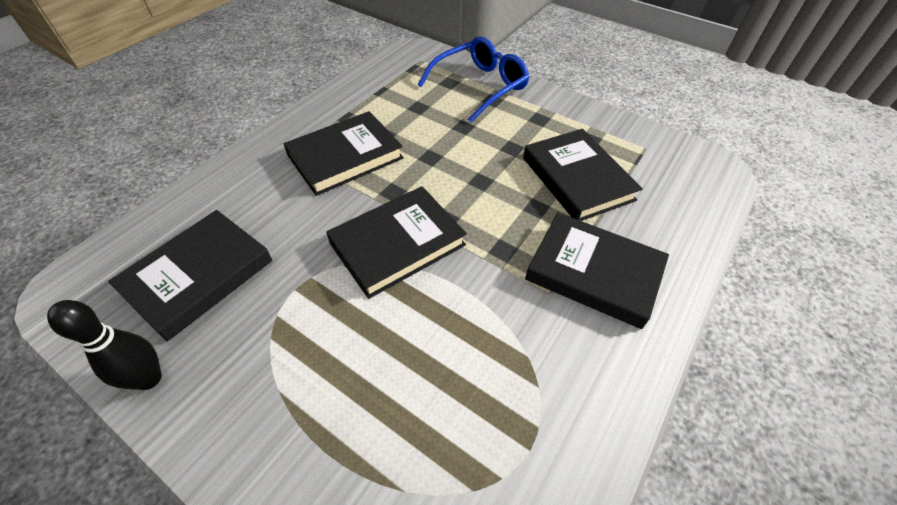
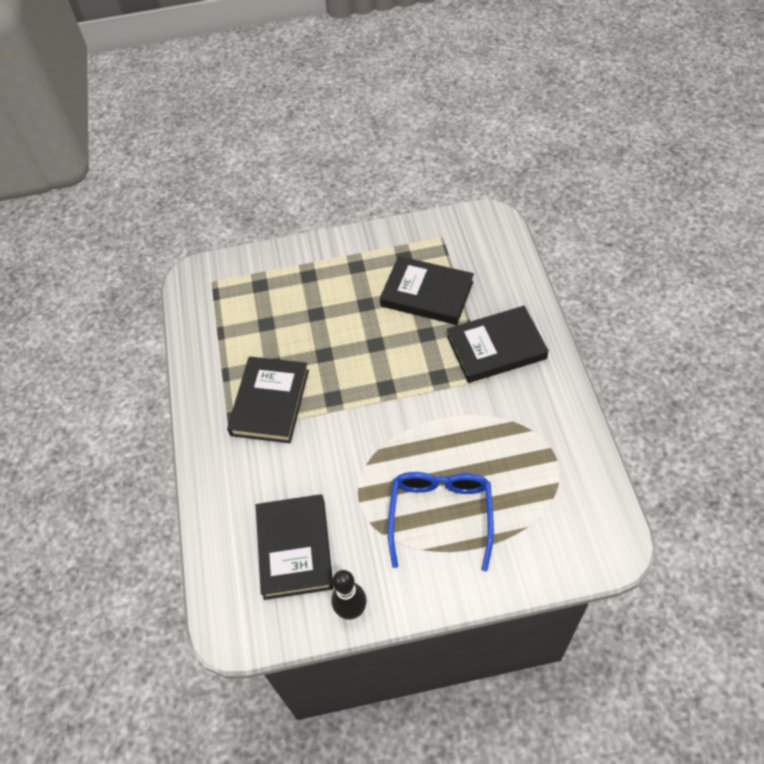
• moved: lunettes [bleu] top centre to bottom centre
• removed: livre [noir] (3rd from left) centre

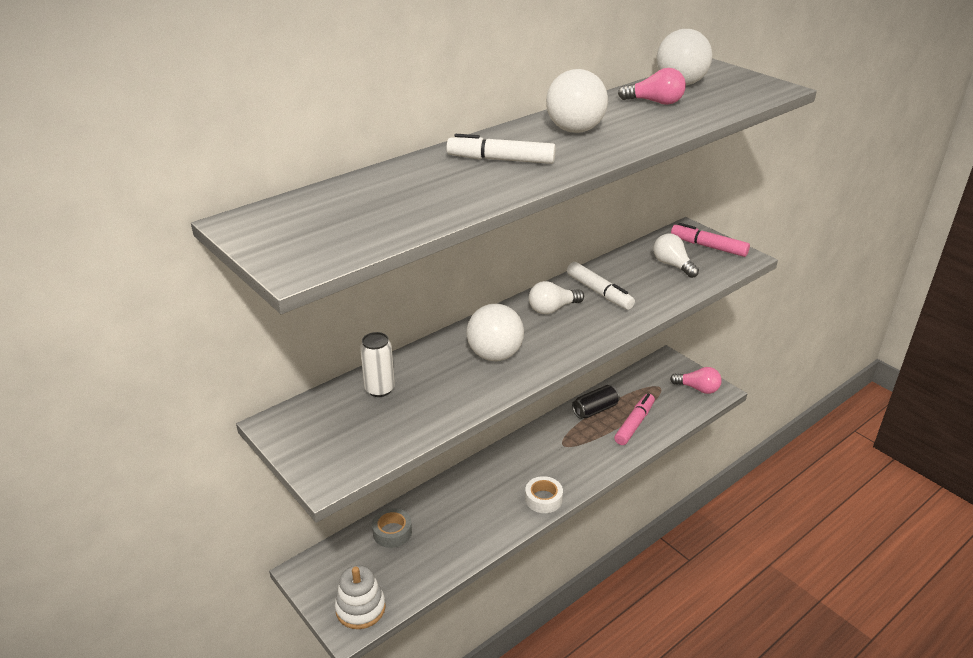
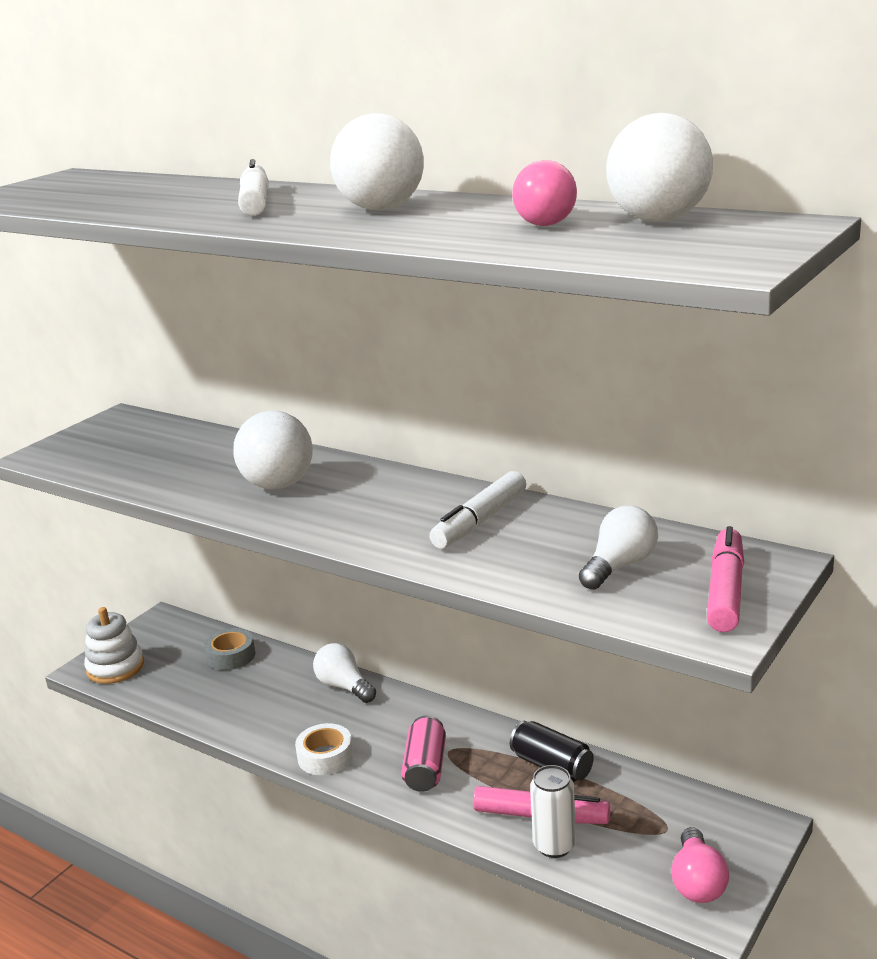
• moved: ampoule [blanc] (1st from left) centre to bottom centre
• moved: canette [blanc] centre to bottom centre
• added: canette [rose] bottom centre

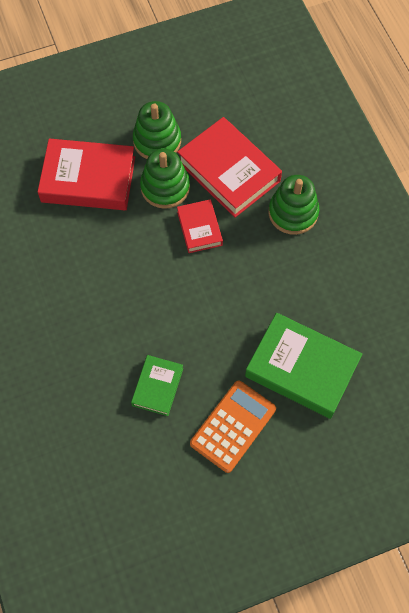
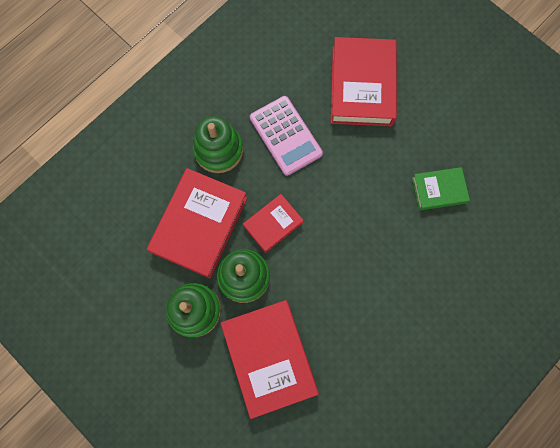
• recoloured: livre [vert] (2nd from left) middle right to livre [rouge] (4th from left) top centre
• removed: calculatrice [orange] bottom centre
• added: calculatrice [rose] top centre

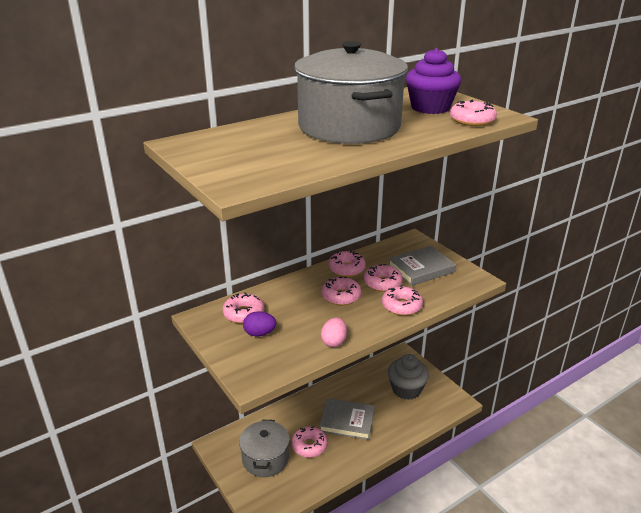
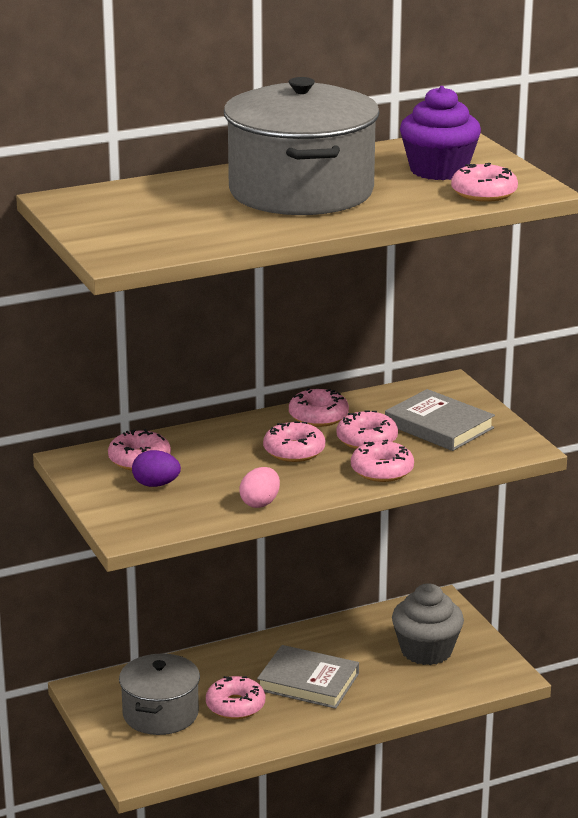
• turned: livre [gris] (2nd from left) centre = middle right 60 degrees clockwise

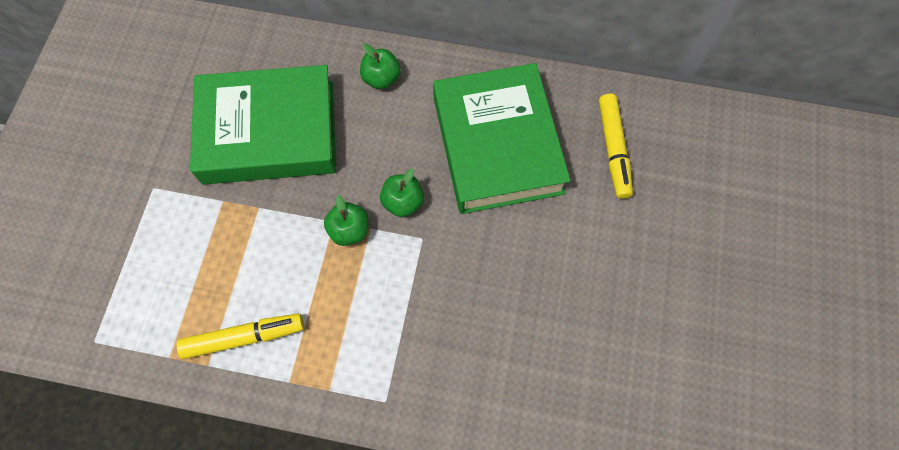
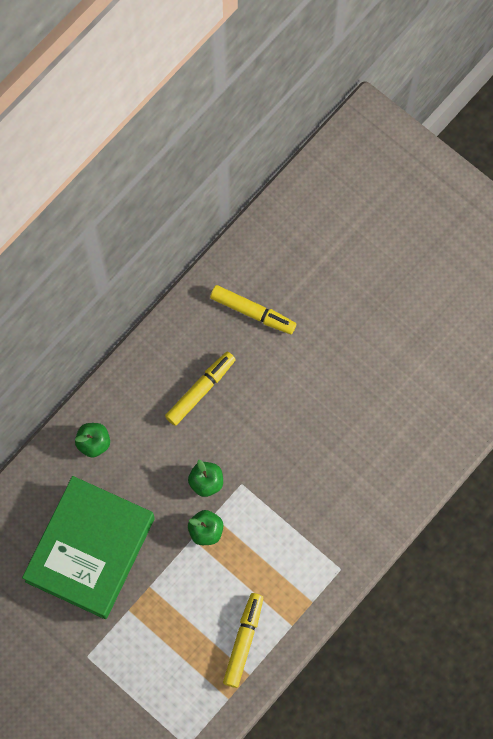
• replaced: livre [vert] (2nd from left) top centre to feutre [jaune] (1st from left) centre

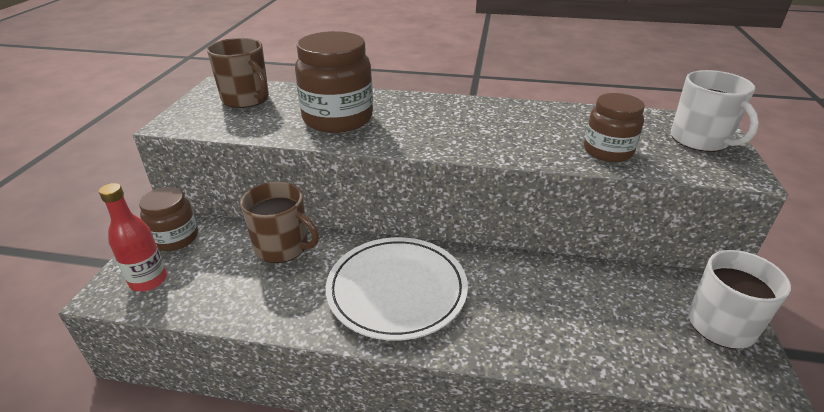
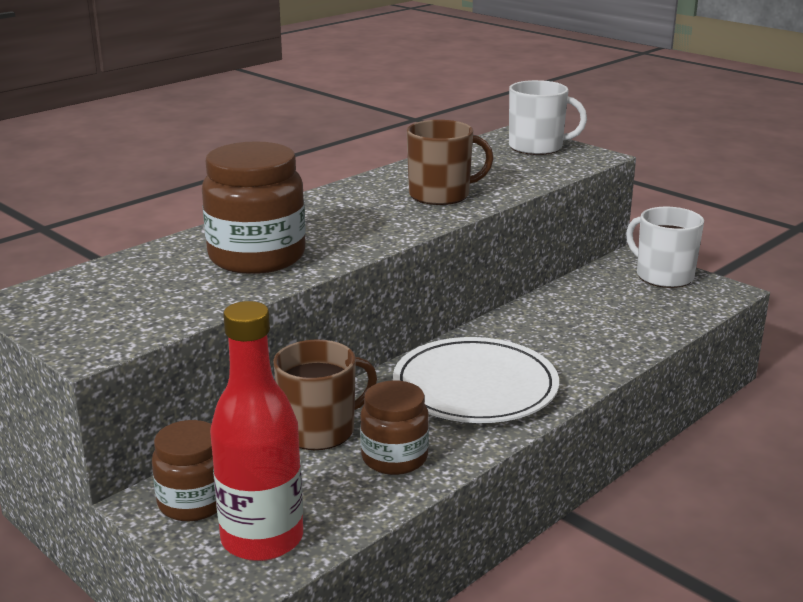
• moved: tasse [marron] (1st from left in the first image) top left to tasse [marron] (2nd from left) top centre
• moved: bocal [marron] (3rd from left) top right to bottom centre
• resized: bouteille [rouge] middle left = bottom left x1.52

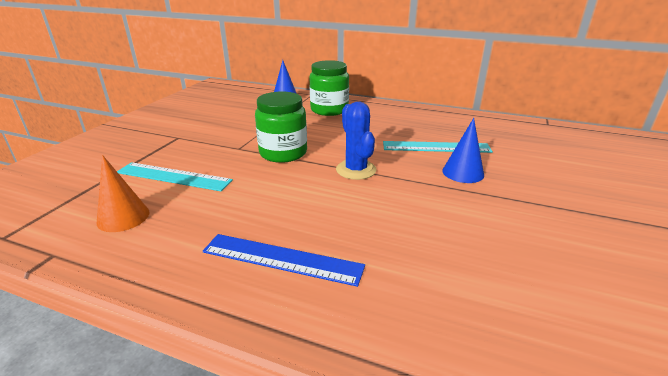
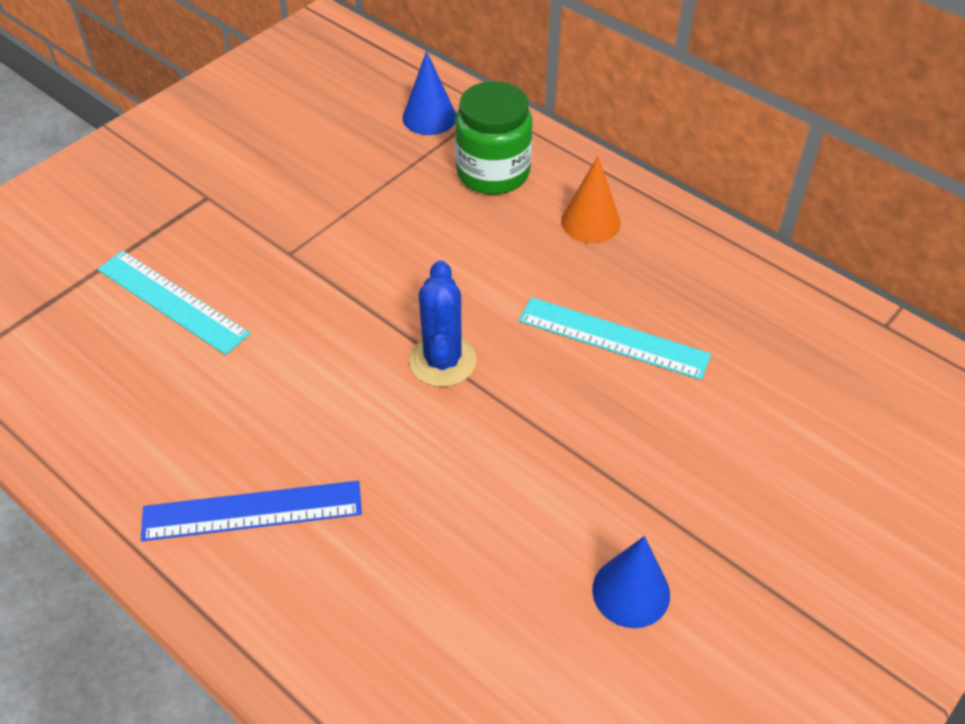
• removed: bocal [vert] (1st from left) centre
• moved: cône [bleu] (2nd from left) middle right to bottom centre
• moved: cône [orange] middle left to top centre
• turned: règle [bleu] bottom centre = bottom left 45 degrees counterclockwise

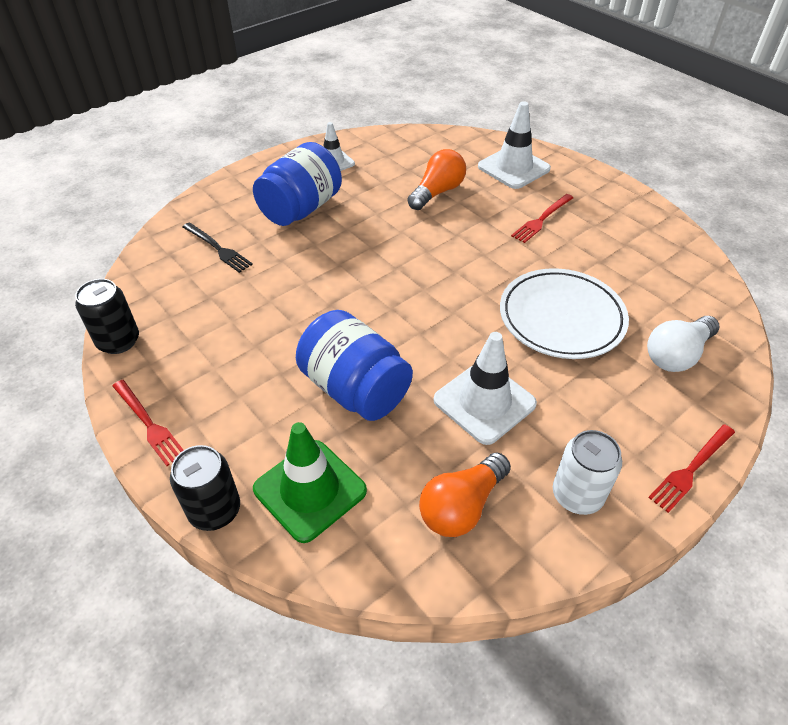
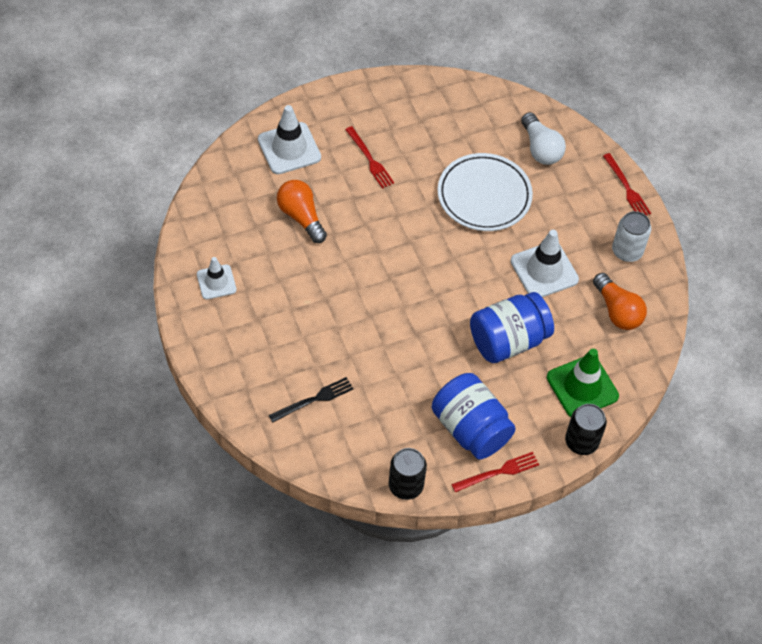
• moved: bocal [bleu] (1st from left) top centre to centre

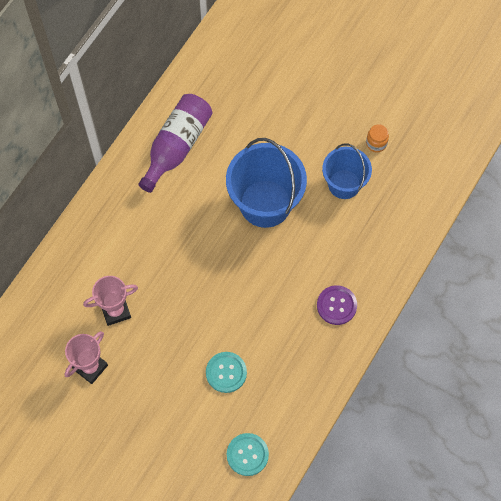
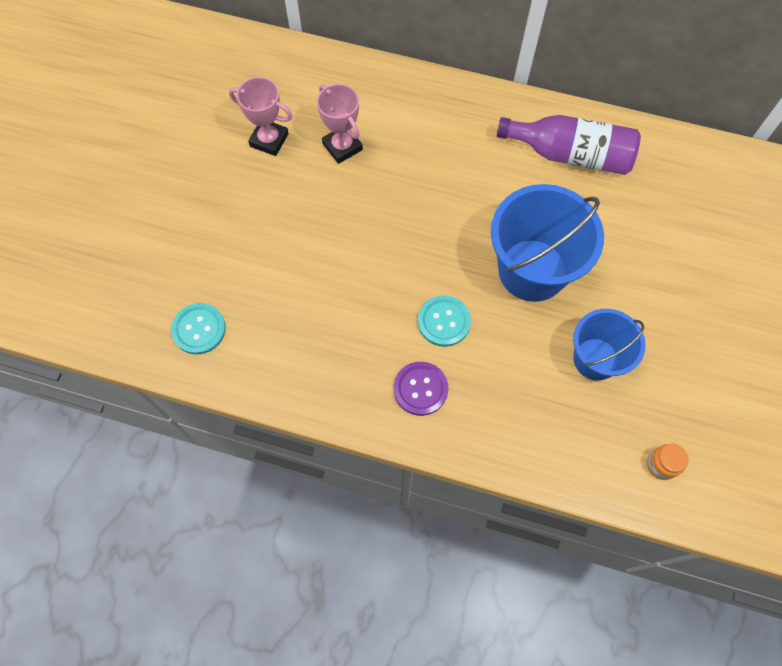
• moved: bocal [orange] top right to bottom right
• moved: bouton [turquoise] (1st from left in the first image) bottom centre to bouton [turquoise] (2nd from left) centre

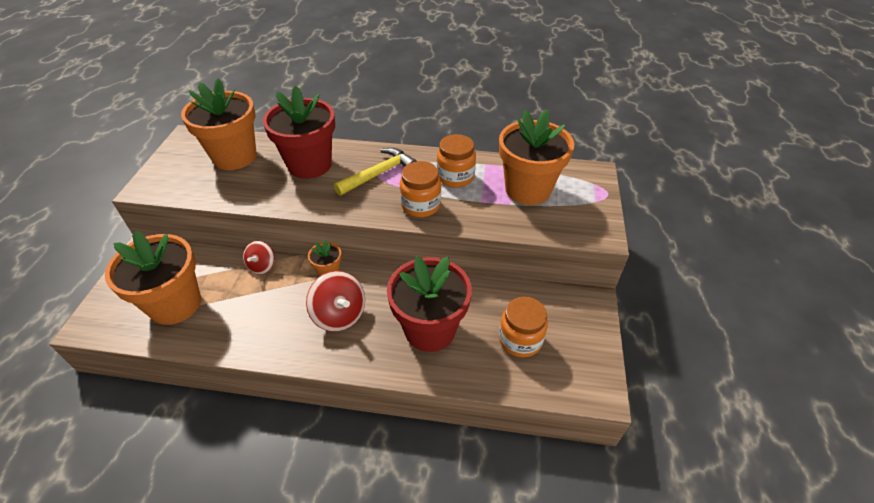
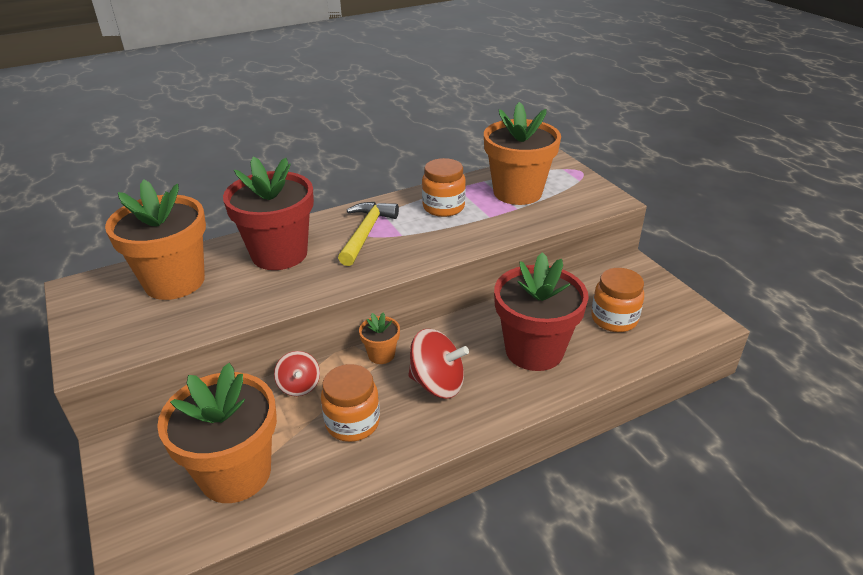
• moved: bocal [orange] (1st from left) centre to bottom centre

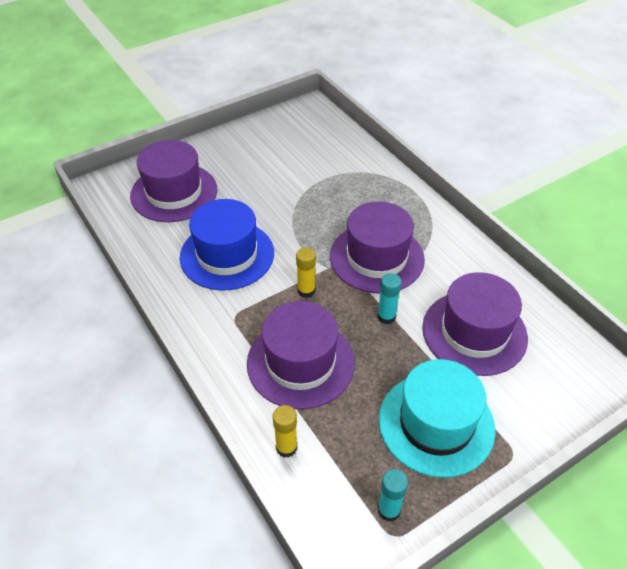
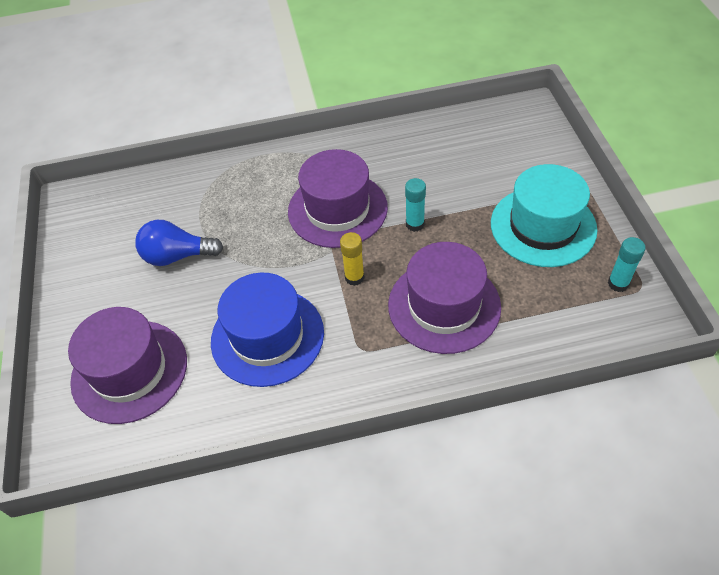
• removed: chapeau [violet] (4th from left) middle right
• removed: bâton de colle [jaune] (1st from left) bottom centre
• added: ampoule [bleu] middle left

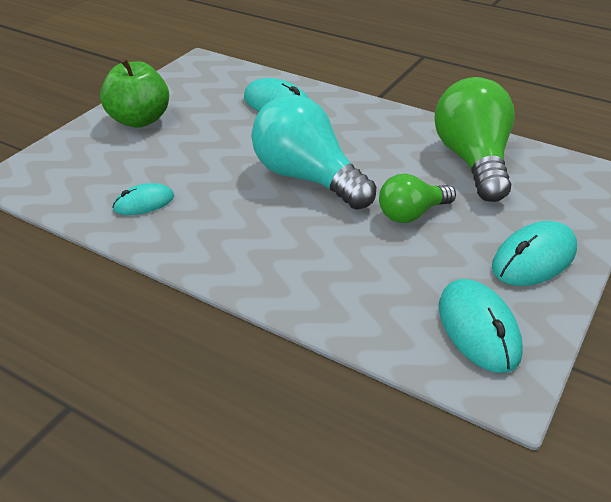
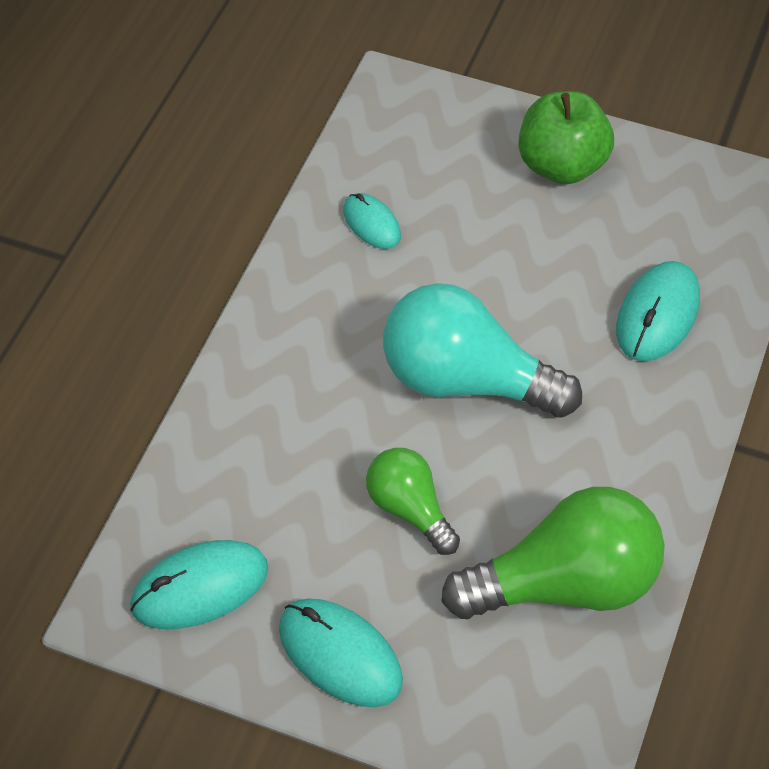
• turned: ampoule [turquoise] top centre = centre 105 degrees counterclockwise

